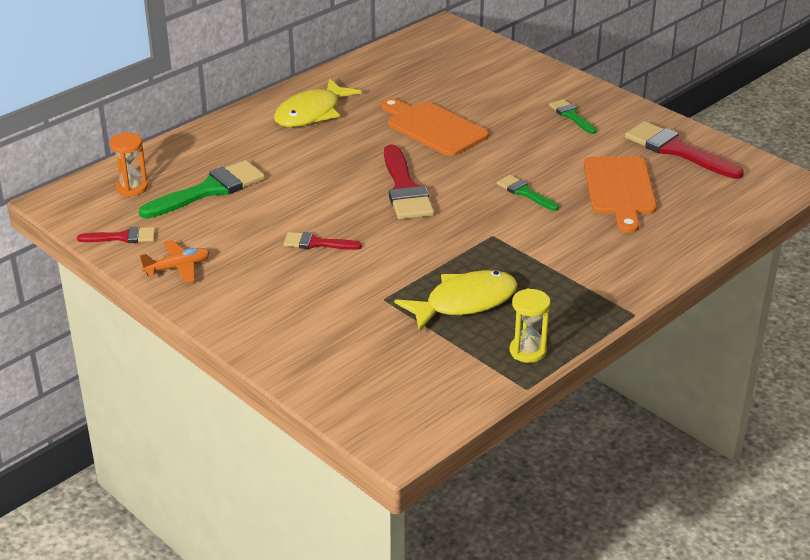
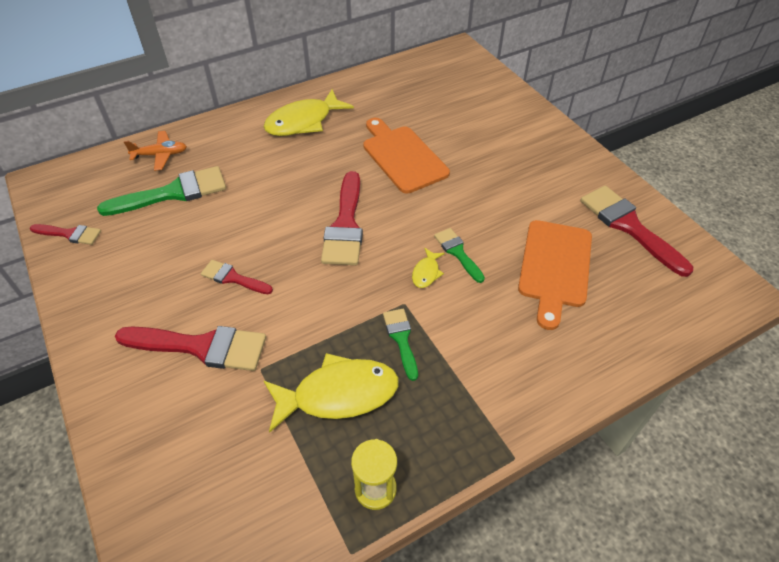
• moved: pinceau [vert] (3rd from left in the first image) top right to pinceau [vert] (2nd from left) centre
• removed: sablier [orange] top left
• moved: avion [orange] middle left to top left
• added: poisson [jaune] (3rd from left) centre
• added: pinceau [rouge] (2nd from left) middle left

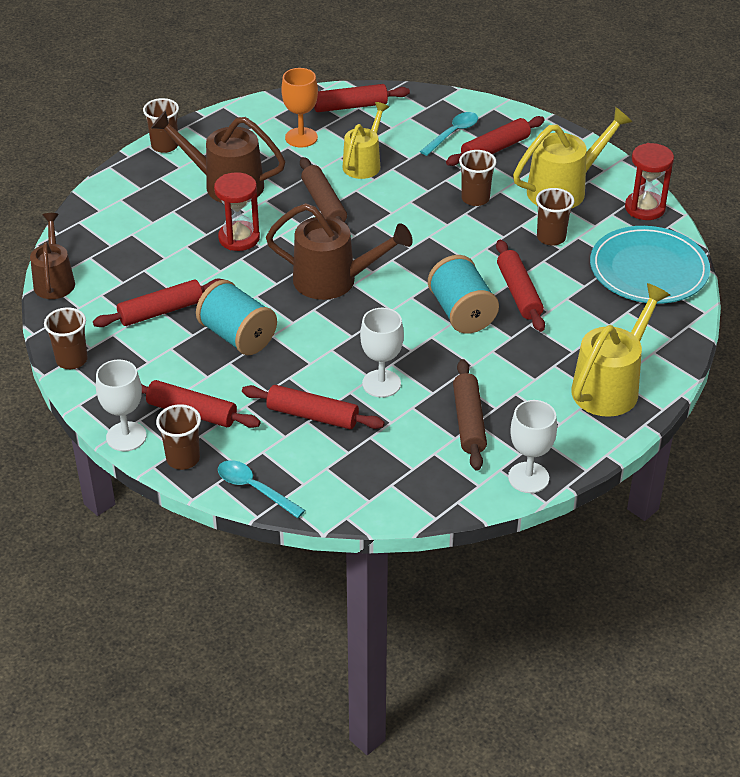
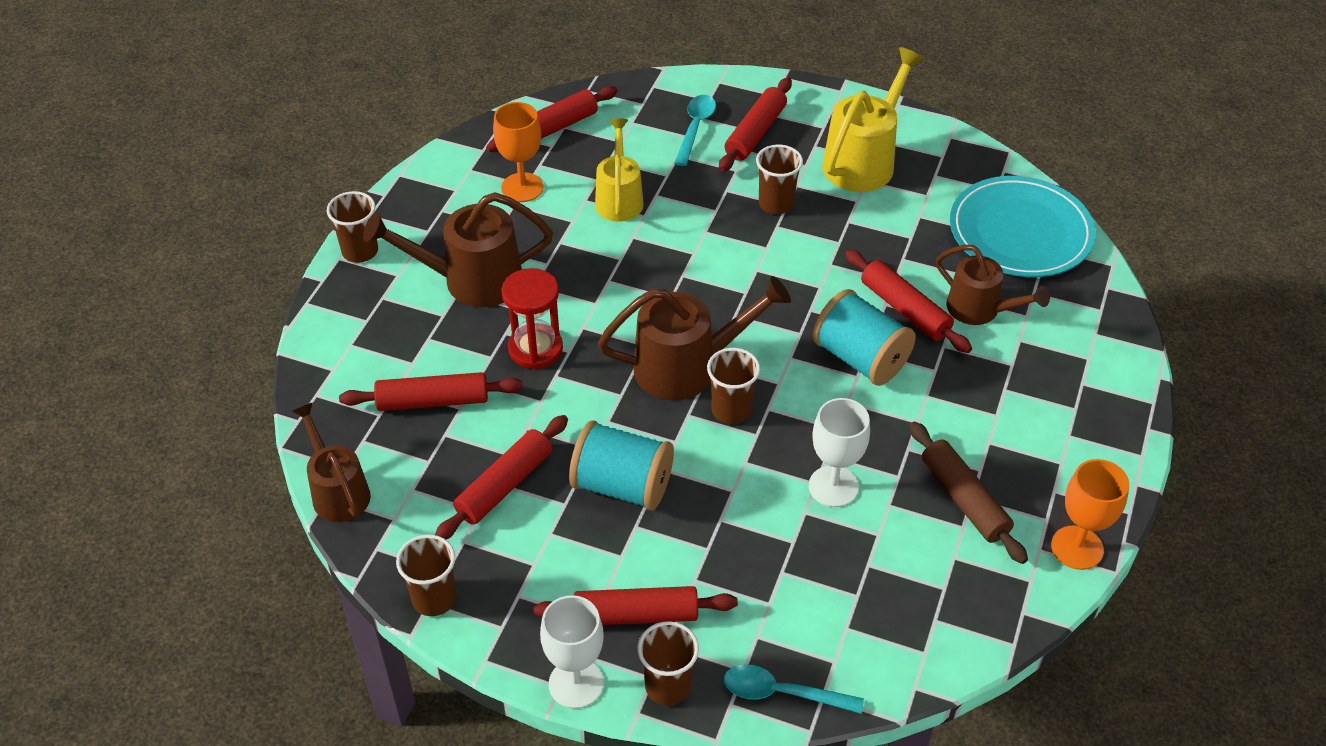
• removed: sablier [rouge] (2nd from left) top right
• removed: rouleau à pâtisserie [marron] (1st from left) top centre
• moved: gobelet [marron] (5th from left in the first image) top right to gobelet [marron] (4th from left) centre
• removed: arrosoir [jaune] (3rd from left) middle right
• moved: rouleau à pâtisserie [rouge] (3rd from left in the first image) centre to rouleau à pâtisserie [rouge] (1st from left) middle left
• recoloured: verre à pied [blanc] (3rd from left) middle right to verre à pied [orange] (2nd from left) bottom right
• added: arrosoir [marron] (4th from left) middle right

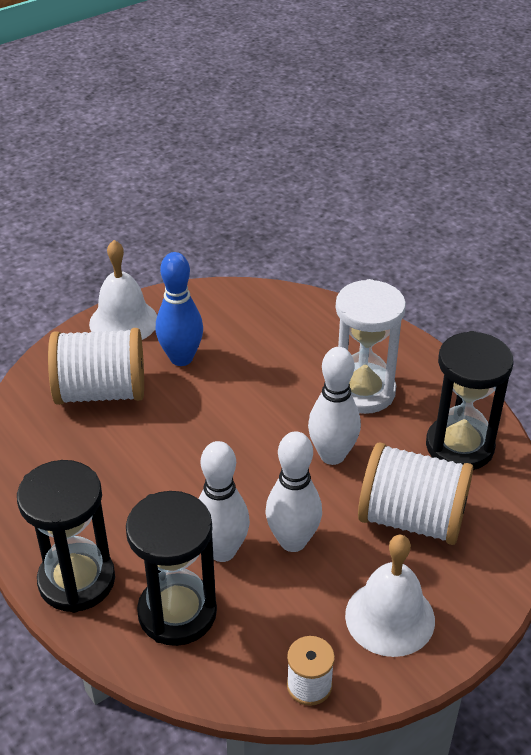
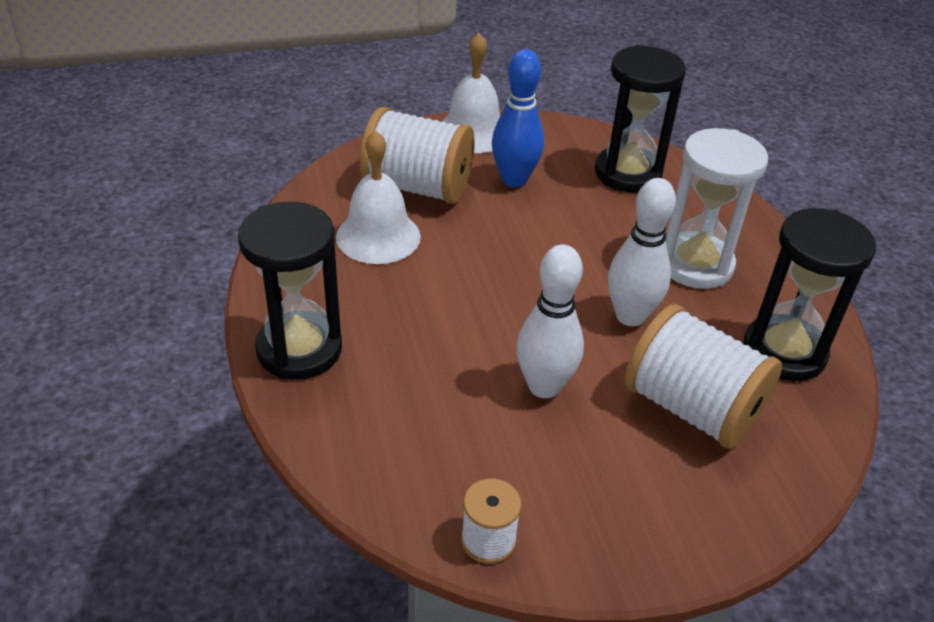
• removed: quille [blanc] (1st from left) centre
• moved: sablier [noir] (2nd from left) bottom left to top right
• moved: cloche [blanc] (2nd from left in the first image) bottom right to cloche [blanc] (1st from left) top centre

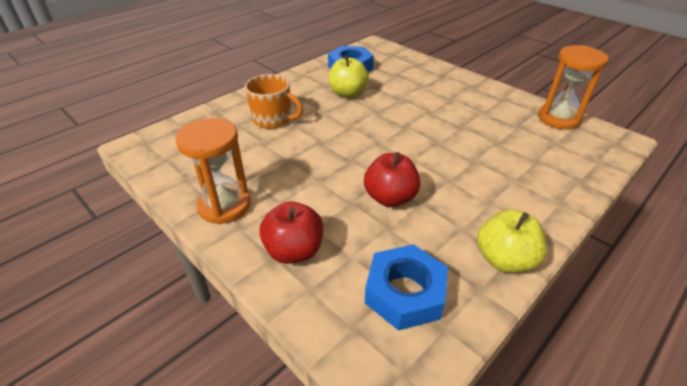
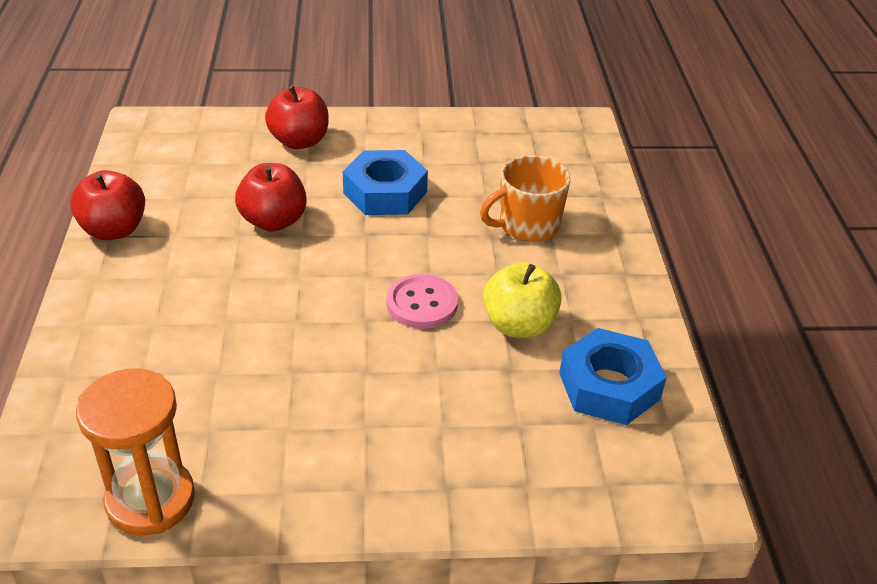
• removed: sablier [orange] (1st from left) middle left
• recoloured: pomme [jaune] (2nd from left) middle right to pomme [rouge] (1st from left) middle left
• moved: écrou [bleu] (2nd from left in the first image) bottom centre to écrou [bleu] (1st from left) top centre
• added: bouton [rose] centre

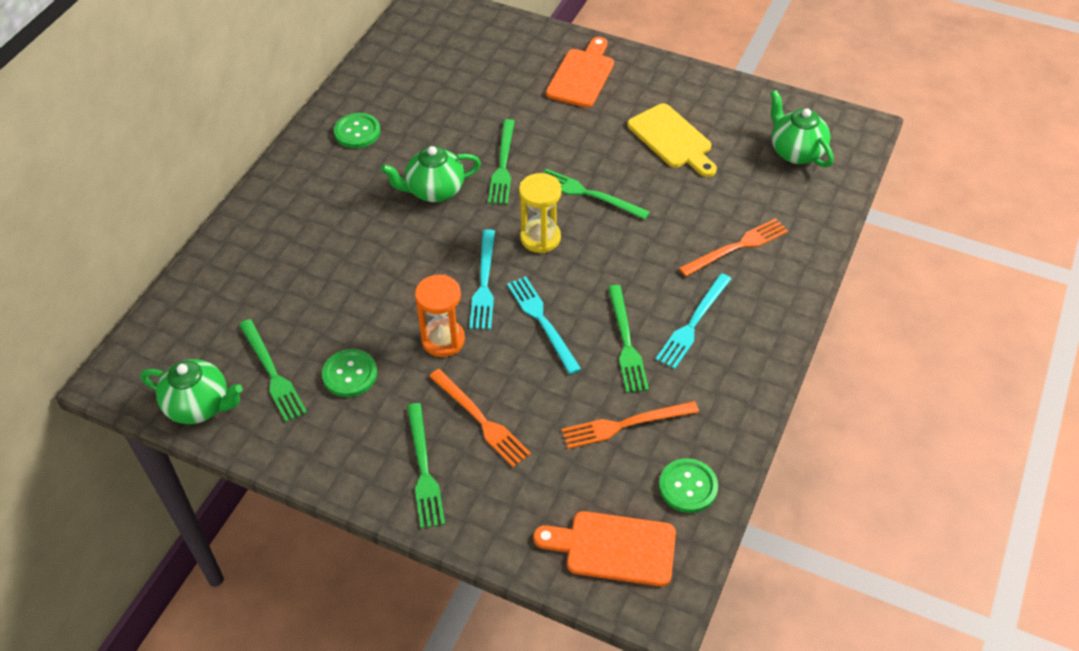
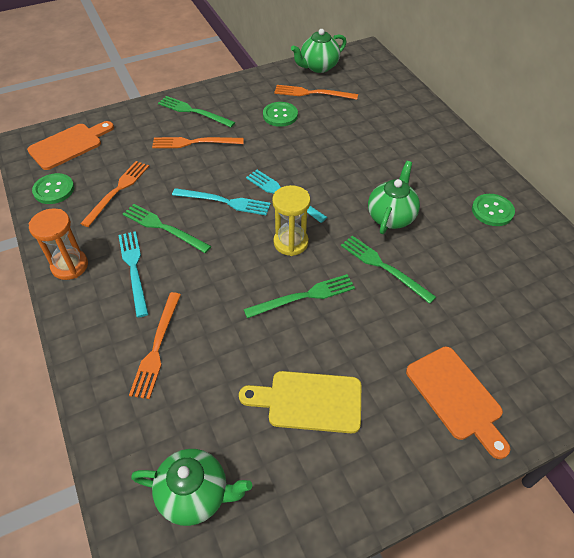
• moved: sablier [orange] centre to middle left
• recoloured: fourchette [vert] (1st from left) middle left to fourchette [orange] (4th from left) top centre

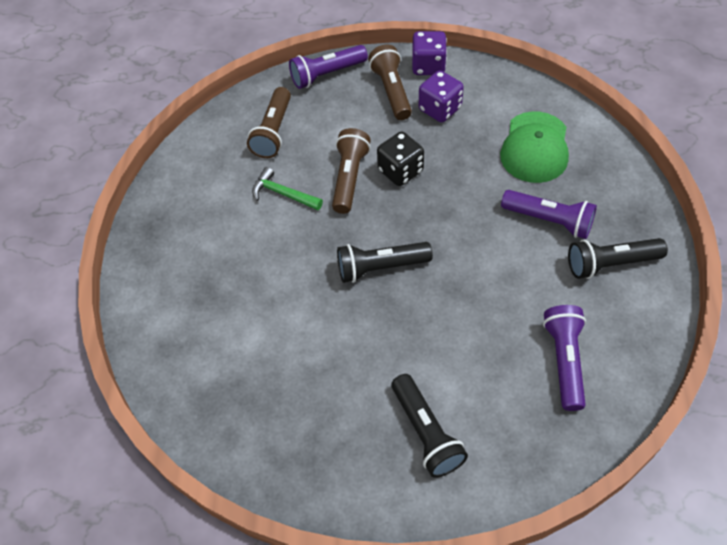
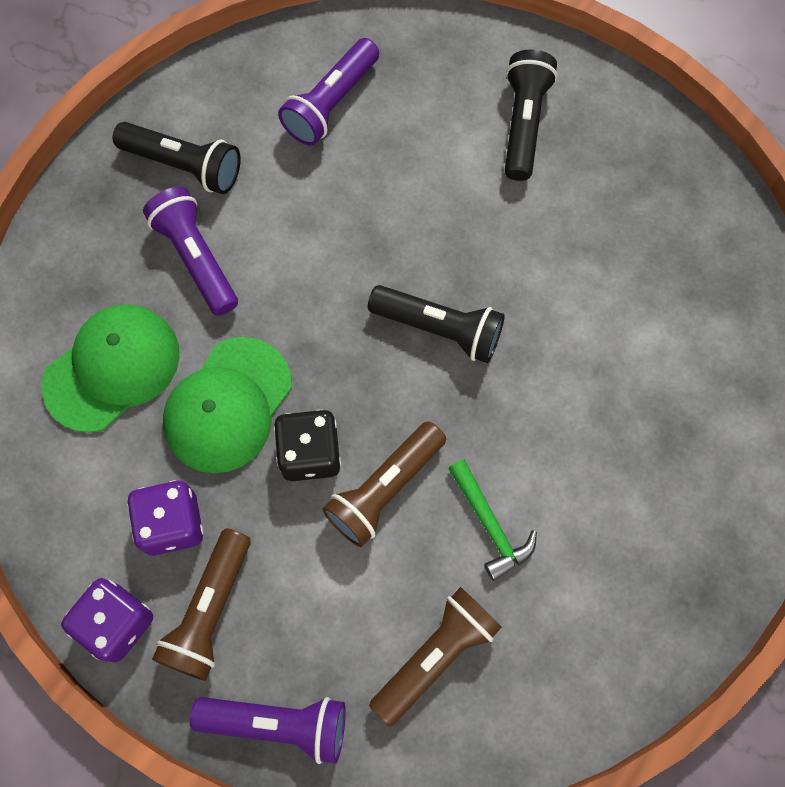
• added: casquette [vert] (2nd from left) middle left

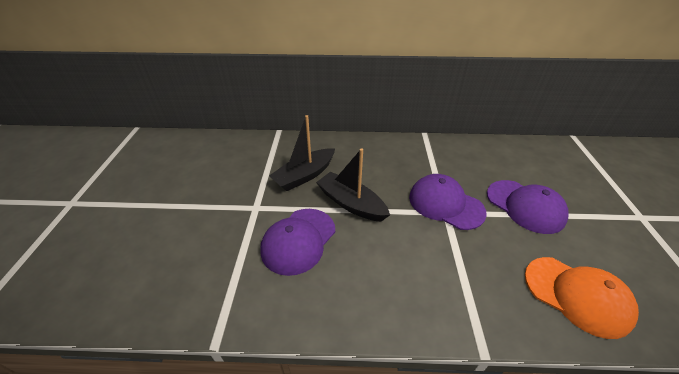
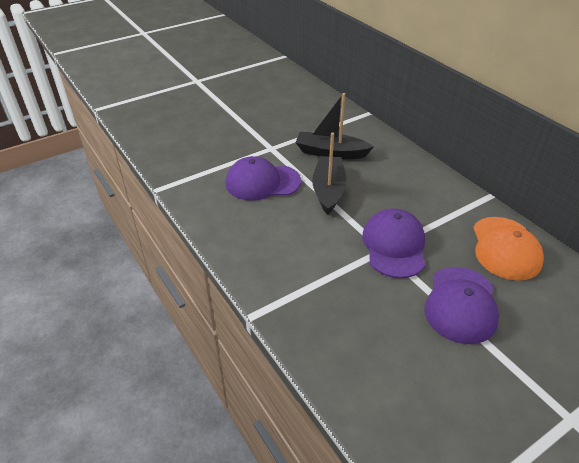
• moved: casquette [orange] bottom right to middle right

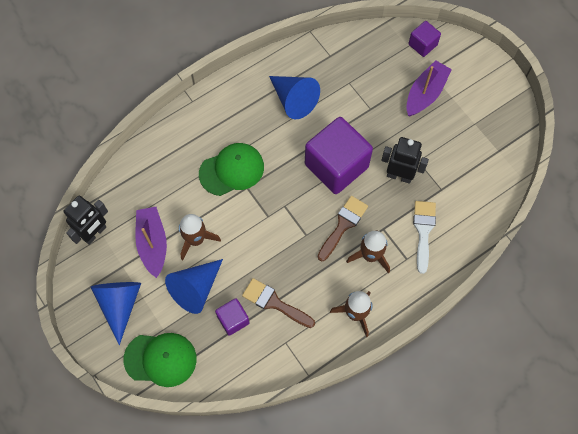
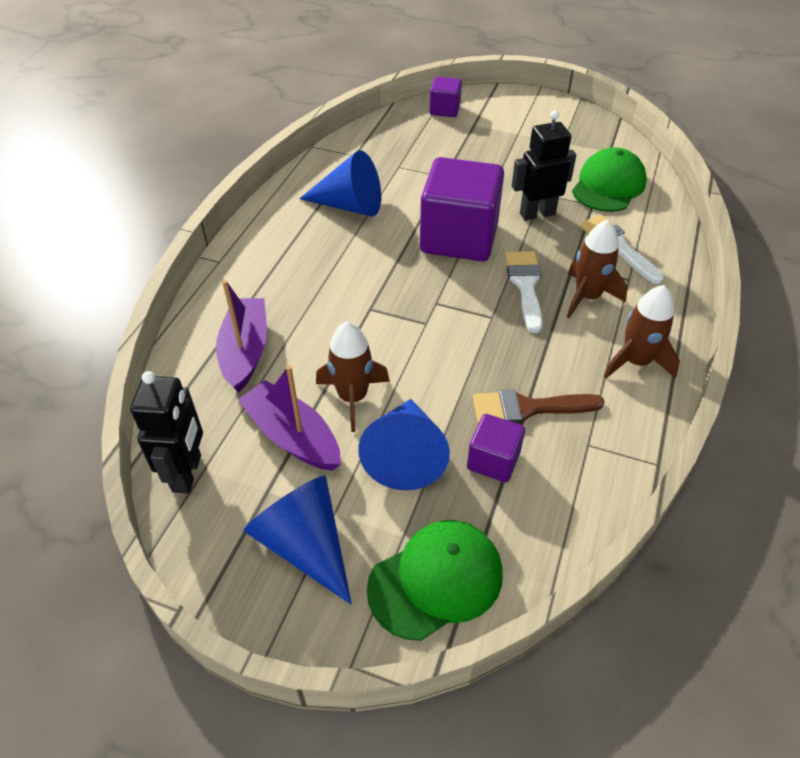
• moved: bateau [violet] (2nd from left in the first image) top right to bateau [violet] (1st from left) middle left
• moved: casquette [vert] (2nd from left) centre to top right
• recoloured: pinceau [marron] (2nd from left) centre to pinceau [blanc] (1st from left) centre

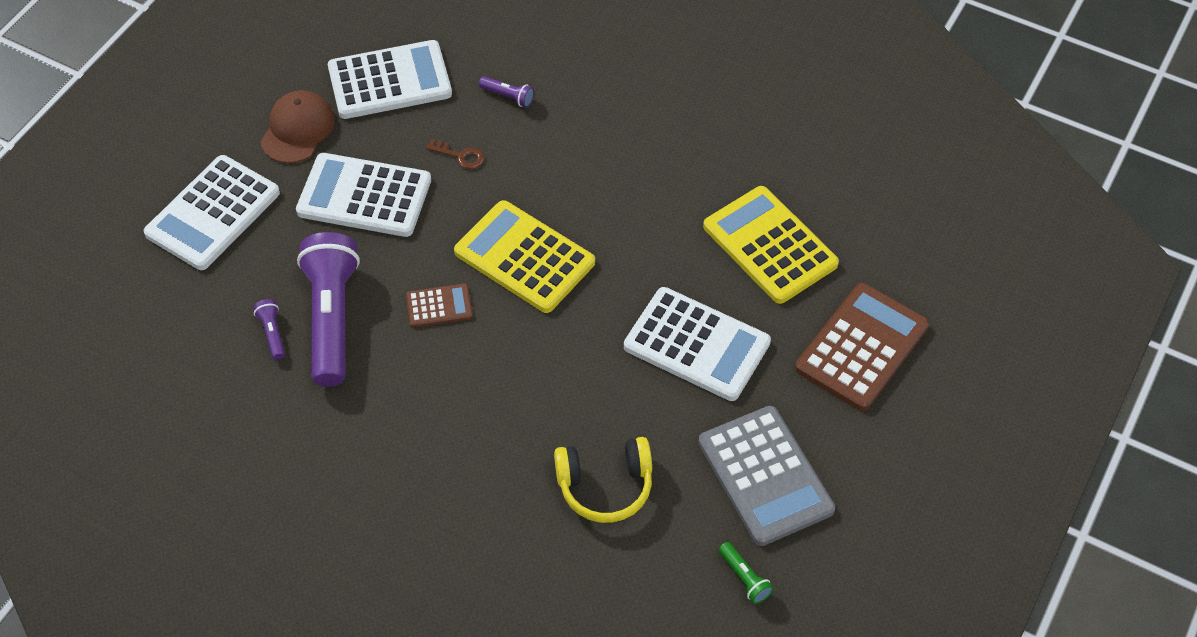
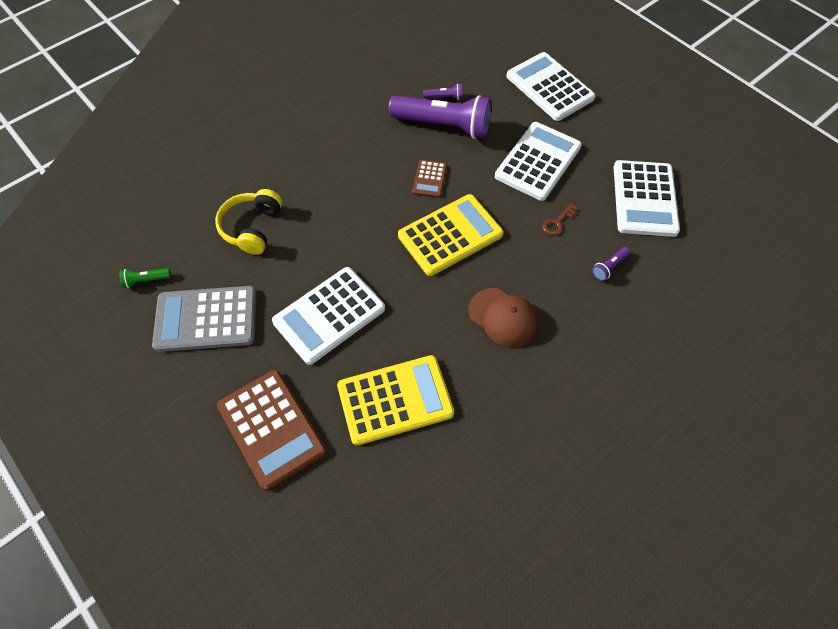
• moved: casquette [marron] top left to centre

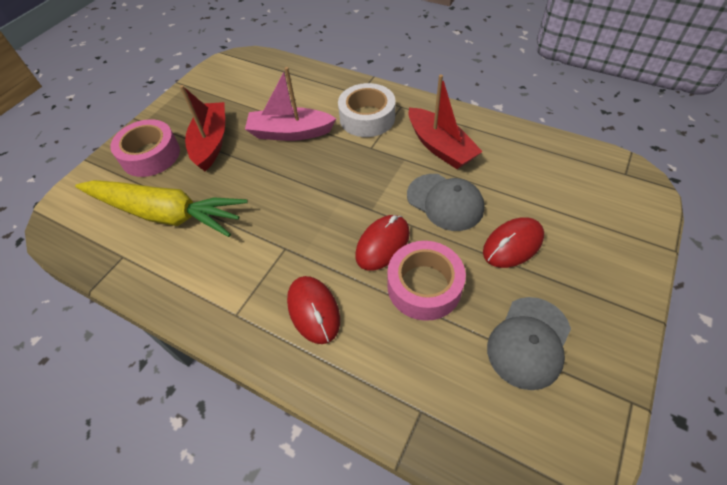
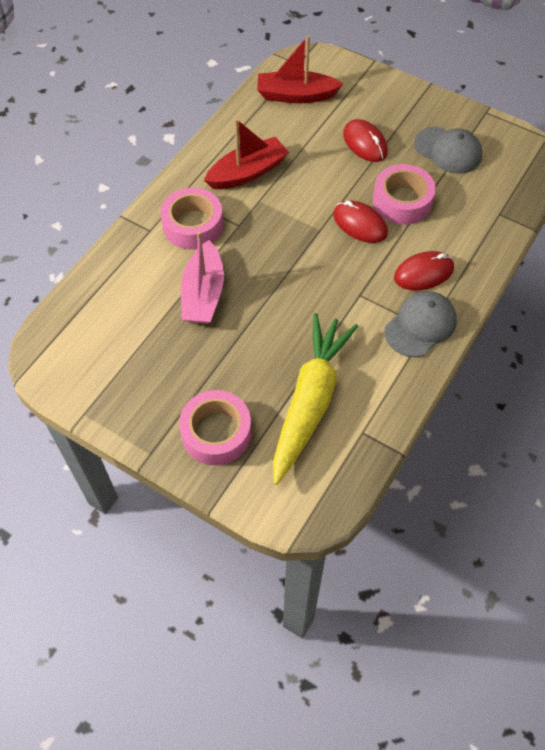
• recoloured: ruban adhésif [blanc] top centre to ruban adhésif [rose] (1st from left) top centre
• moved: bateau [rouge] (1st from left in the first image) top left to bateau [rouge] (2nd from left) top centre
• moved: casquette [gris] (1st from left) centre to middle right

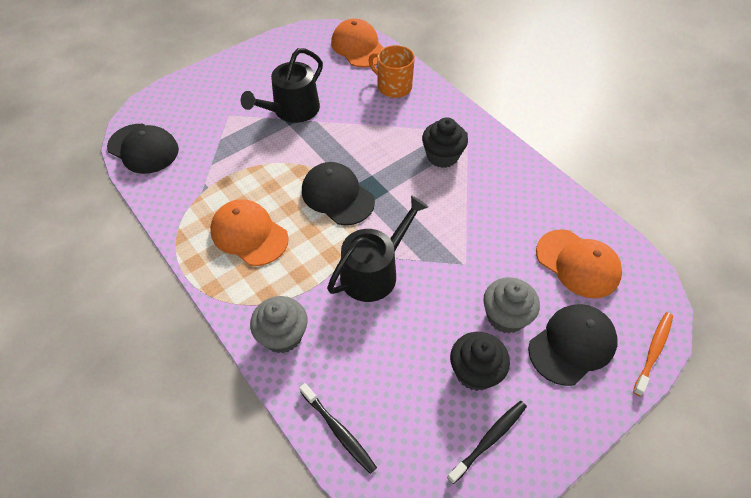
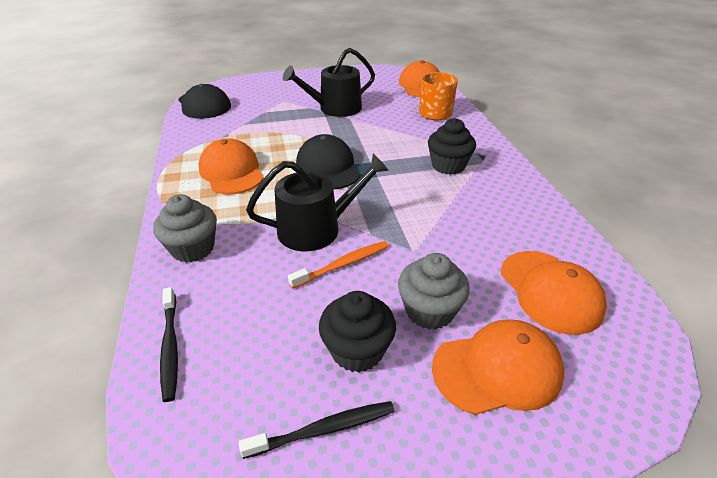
• recoloured: casquette [noir] (3rd from left) bottom right to casquette [orange] (3rd from left) bottom right
• moved: brosse à dents [orange] bottom right to centre

